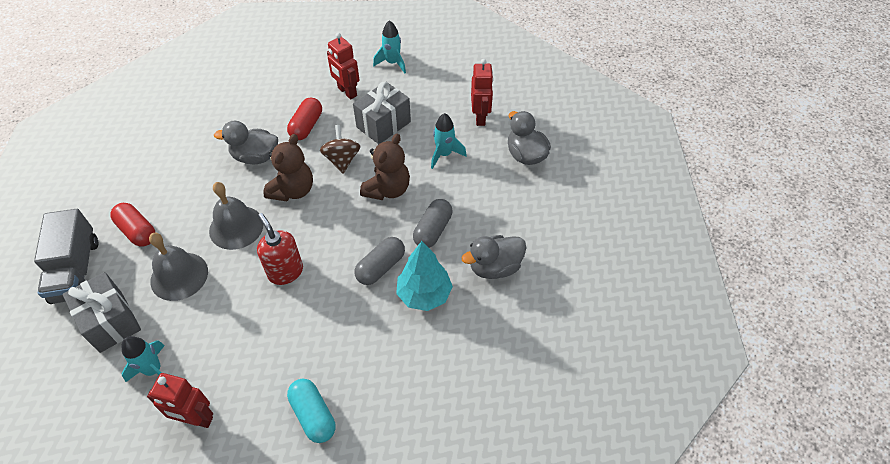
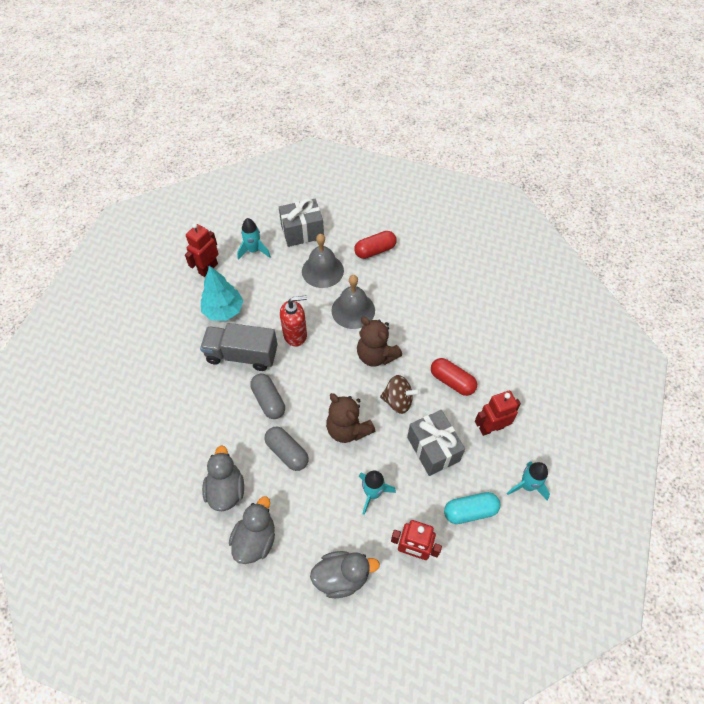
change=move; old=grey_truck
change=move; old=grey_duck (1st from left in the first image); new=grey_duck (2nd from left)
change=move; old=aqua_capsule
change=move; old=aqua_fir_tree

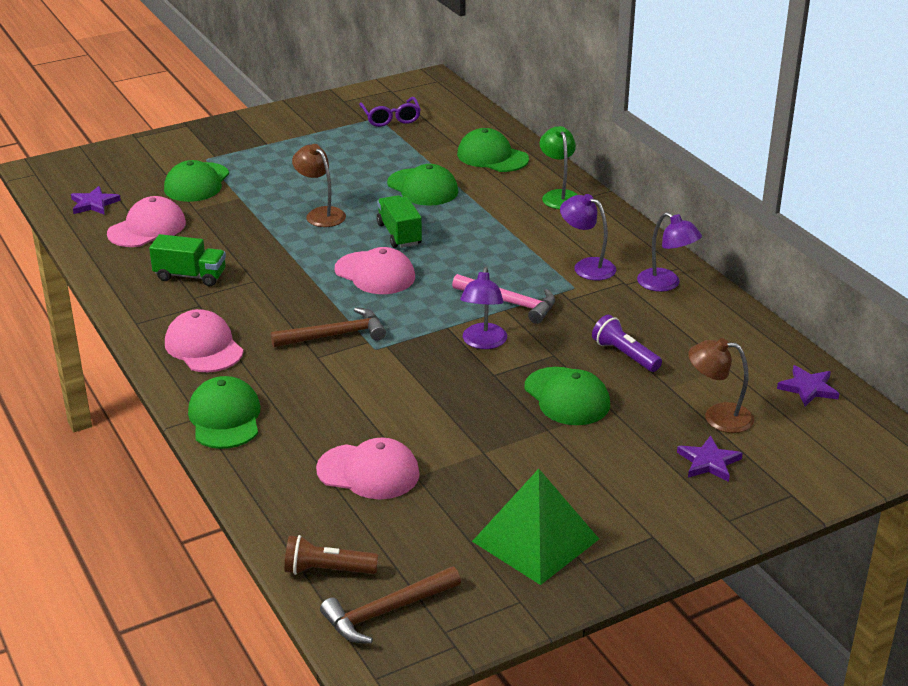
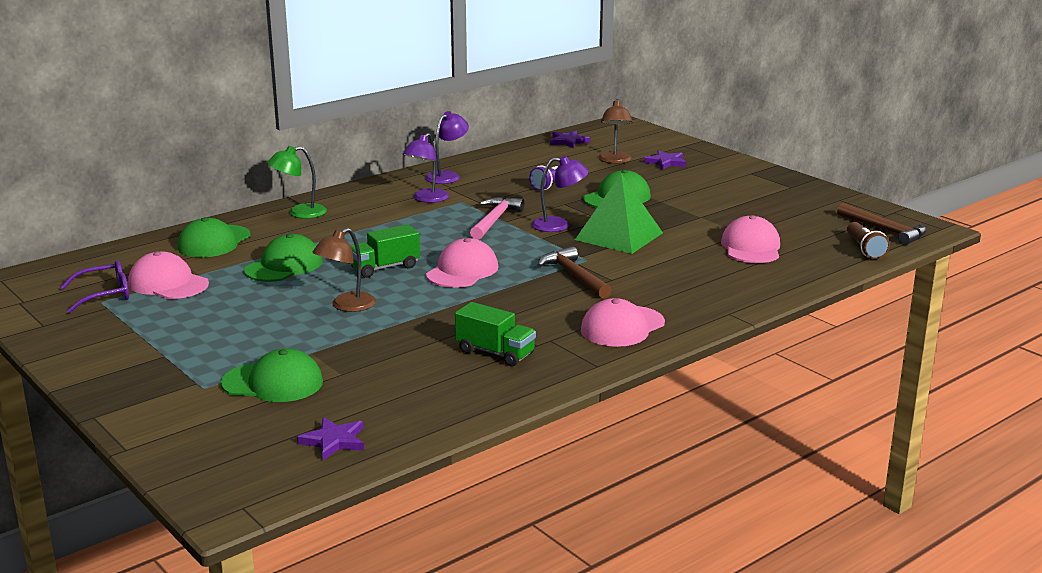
change=delete; old=leaf-green_peaked_cap (2nd from left)
change=move; old=pink_peaked_cap (1st from left)
change=move; old=leaf-green_pyramid_shape
change=rotate; old=leaf-green_truck (1st from left in the first image); degrees=120

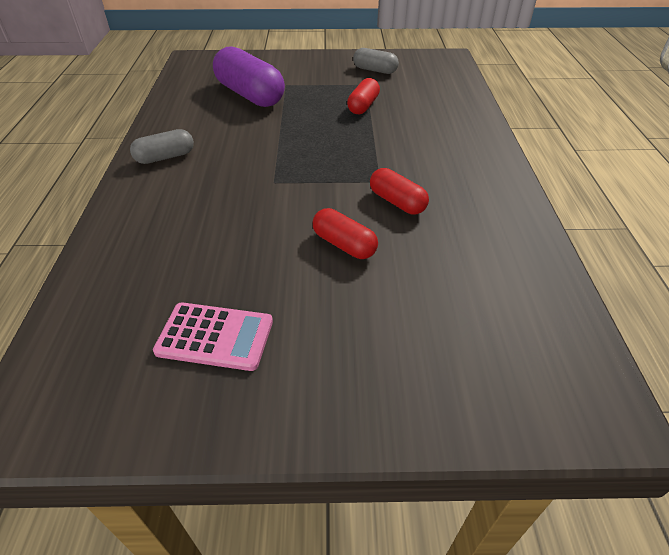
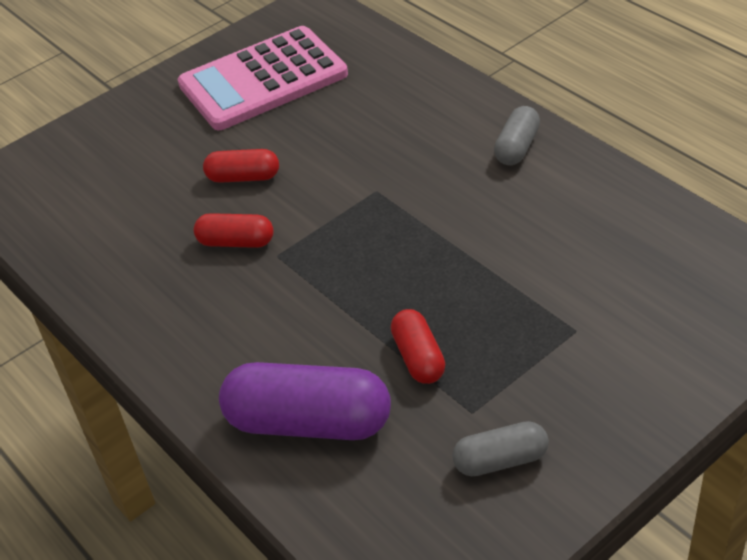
change=move; old=royal_purple_capsule
change=resize; old=pink_pocket_calculator; factor=1.85

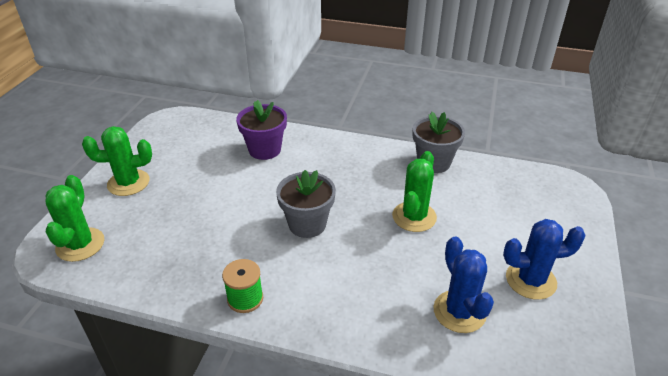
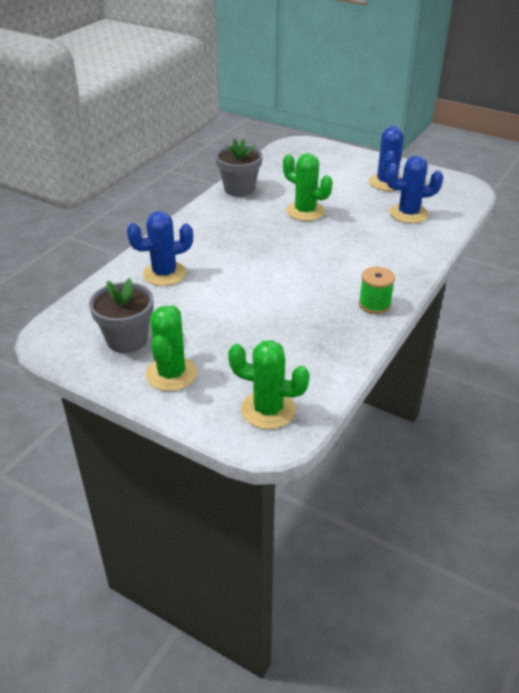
change=move; old=grey_flower_pot (1st from left)
change=replace; old=royal_purple_flower_pot; new=royal_blue_saguaro_cactus (1st from left)

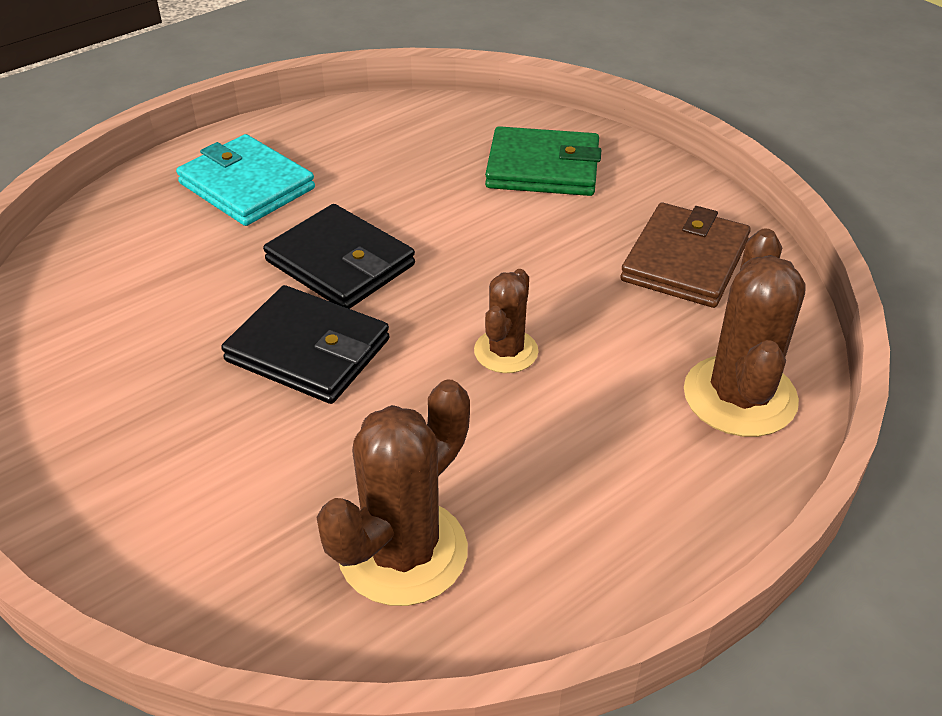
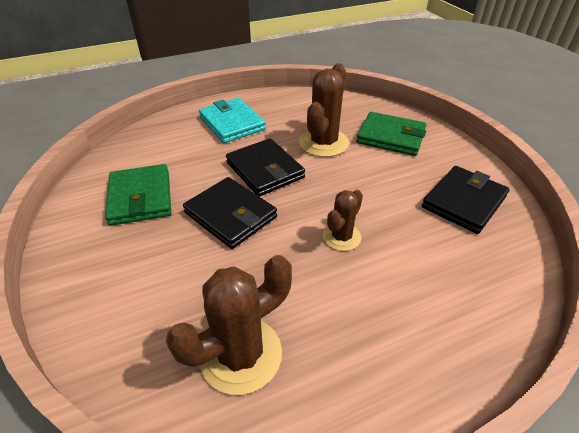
change=insert; new=leaf-green_billfold (1st from left)
change=move; old=brown_saguaro_cactus (3rd from left in the first image); new=brown_saguaro_cactus (2nd from left)
change=recolor; old=brown_billfold; new=jet-black_billfold (3rd from left)

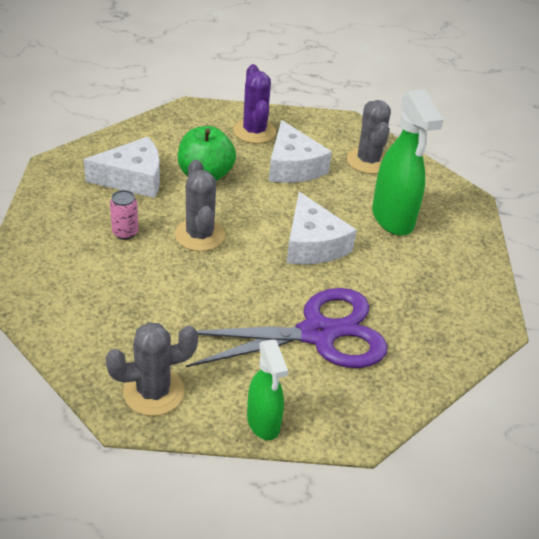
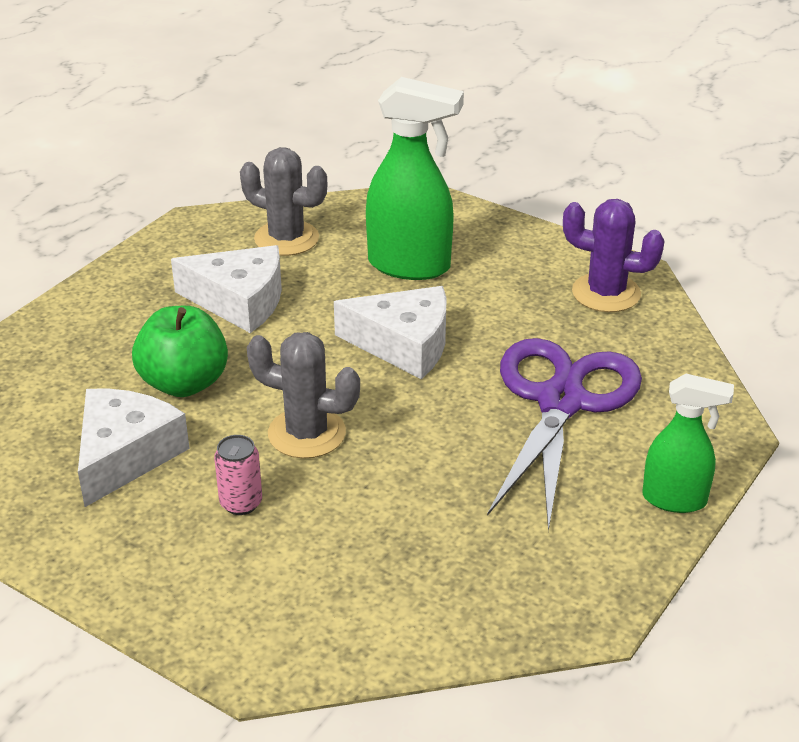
change=delete; old=grey_saguaro_cactus (1st from left)
change=move; old=royal_purple_saguaro_cactus

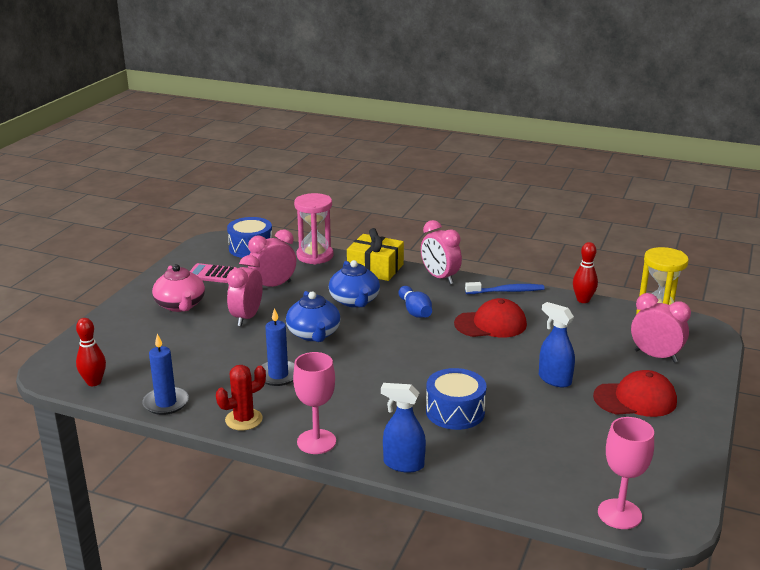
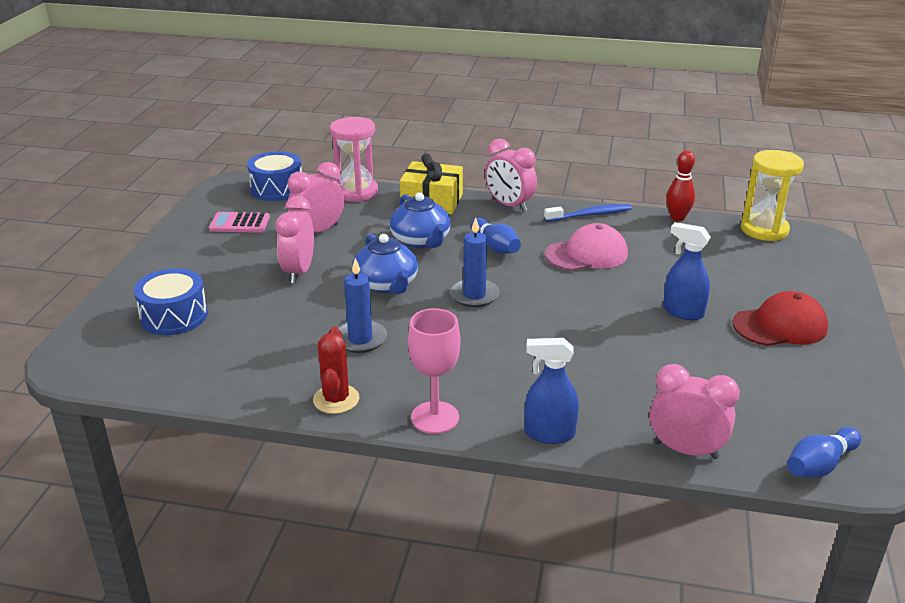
change=delete; old=scarlet_skittle (1st from left)
change=delete; old=pink_teapot
change=move; old=royal_blue_wax_candle (1st from left in the first image); new=royal_blue_wax_candle (2nd from left)
change=move; old=royal_blue_toy_drum (2nd from left in the first image); new=royal_blue_toy_drum (1st from left)
change=move; old=pink_clock (4th from left)
change=replace; old=pink_chalice (2nd from left); new=royal_blue_skittle (2nd from left)
change=recolor; old=scarlet_peaked_cap (1st from left); new=pink_peaked_cap
change=rotate; old=scarlet_saguaro_cactus; degrees=-45

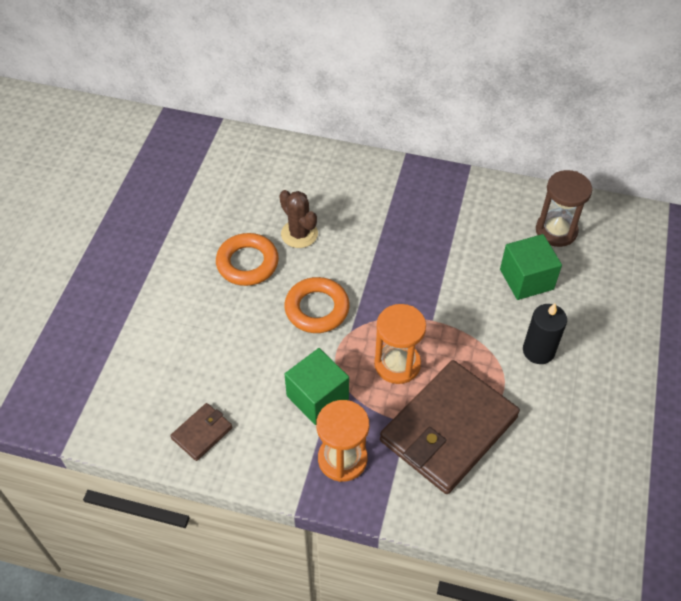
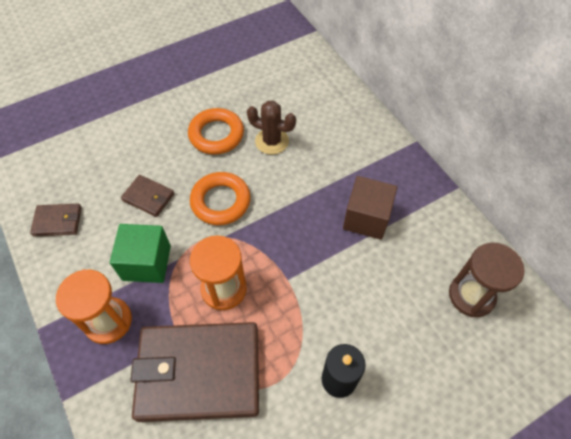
change=delete; old=leaf-green_solid_cube (2nd from left)
change=insert; new=brown_billfold (2nd from left)
change=insert; new=brown_solid_cube
change=rotate; old=brown_saguaro_cactus; degrees=-75

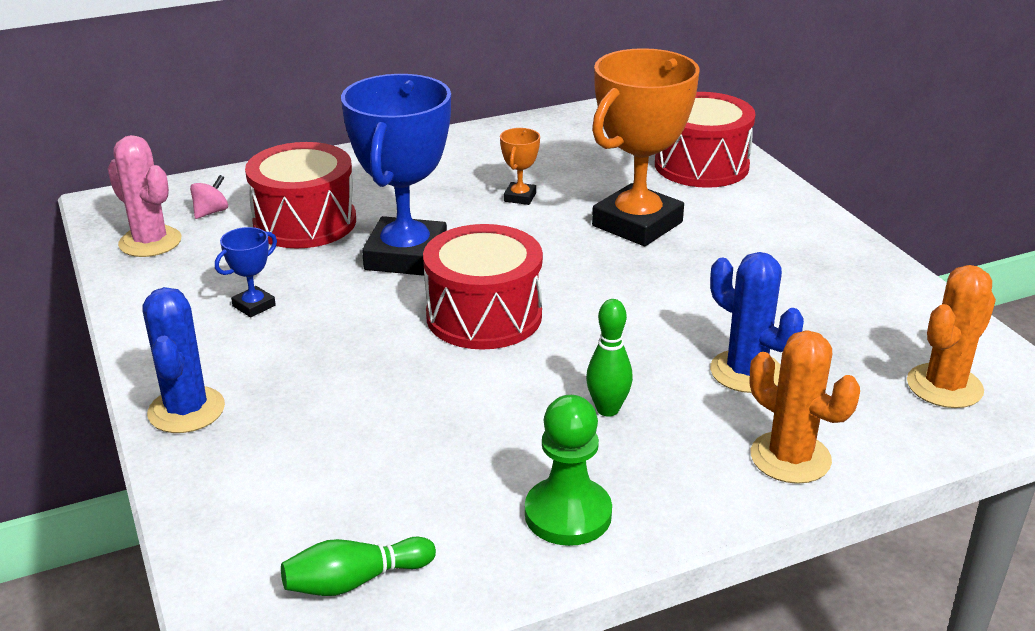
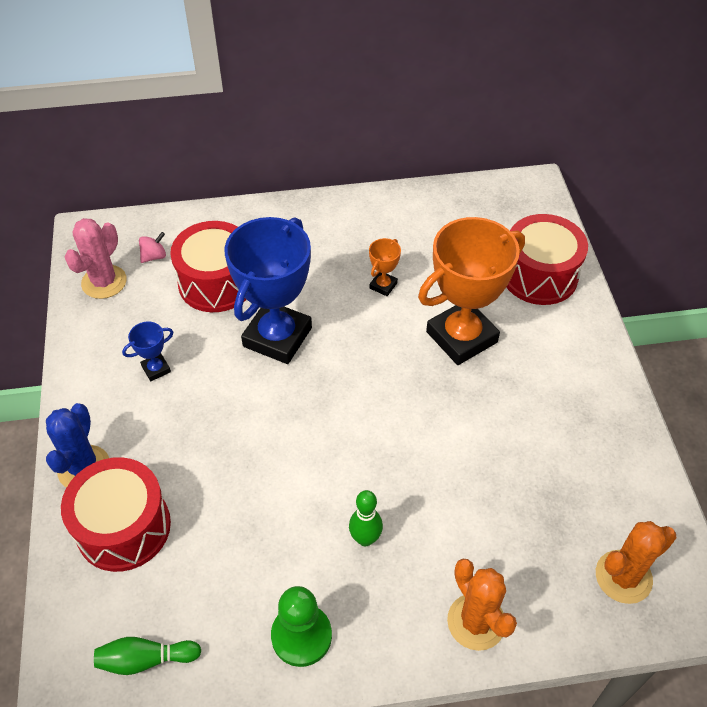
change=delete; old=royal_blue_saguaro_cactus (2nd from left)
change=move; old=scarlet_toy_drum (2nd from left in the first image); new=scarlet_toy_drum (1st from left)
change=rotate; old=pink_saguaro_cactus; degrees=60

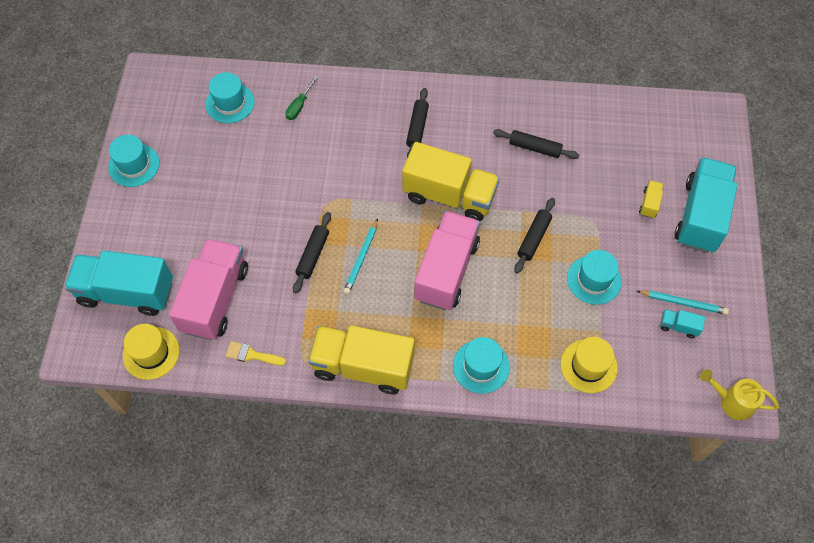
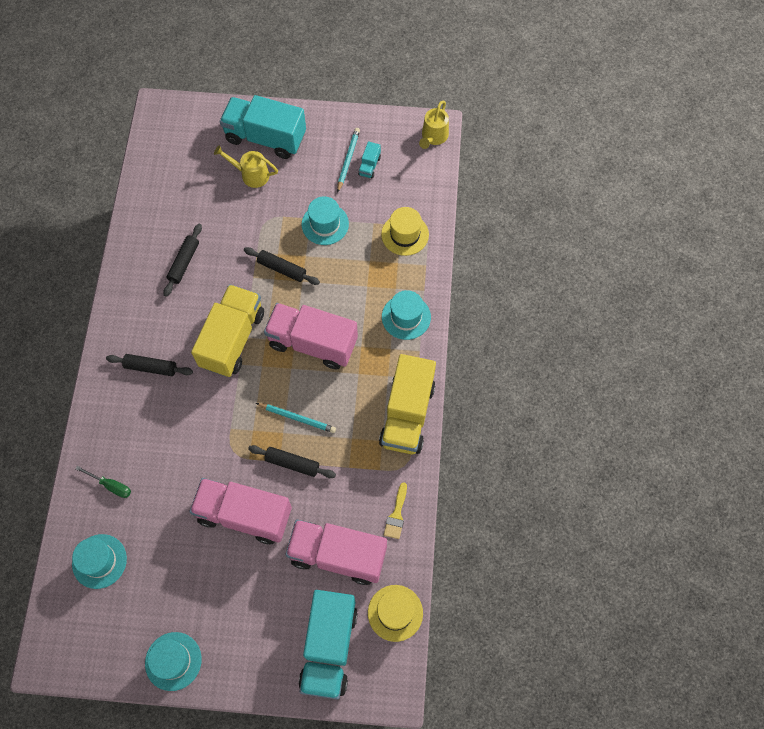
change=insert; new=pink_truck (1st from left)
change=replace; old=golden_truck (3rd from left); new=golden_watering_pot (1st from left)

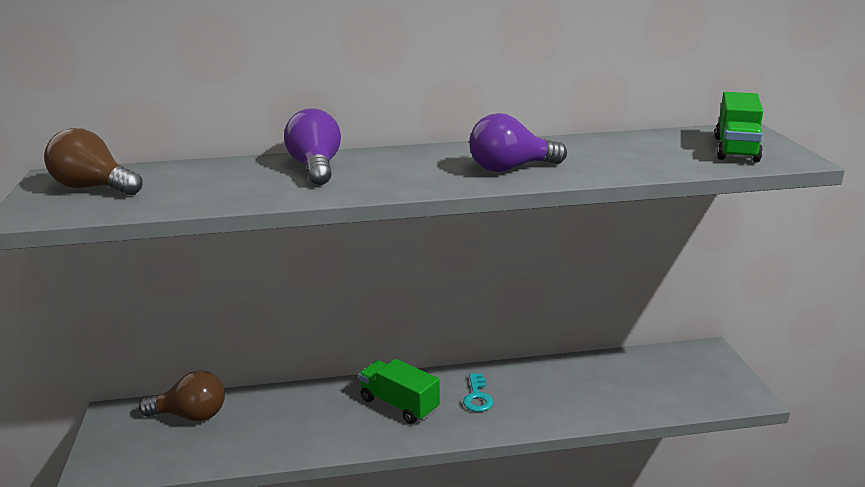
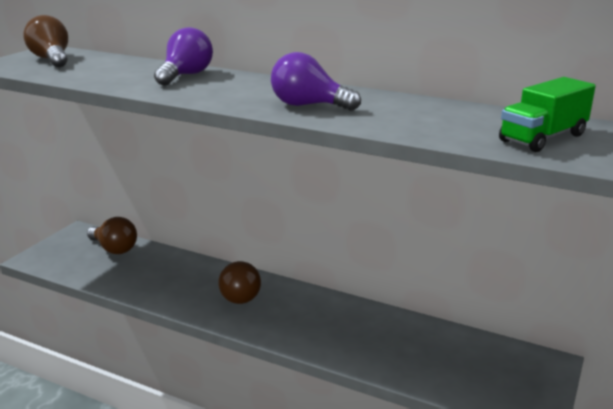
change=delete; old=aqua_door_key
change=replace; old=leaf-green_truck (1st from left); new=brown_light_bulb (3rd from left)

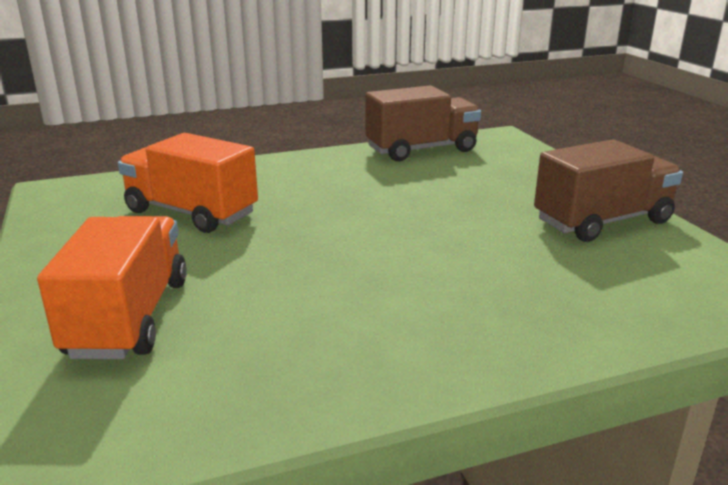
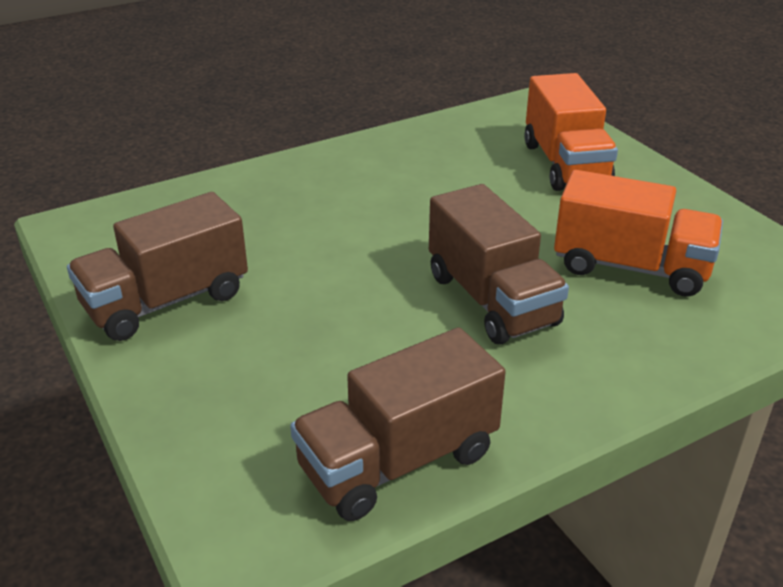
change=insert; new=brown_truck (3rd from left)

